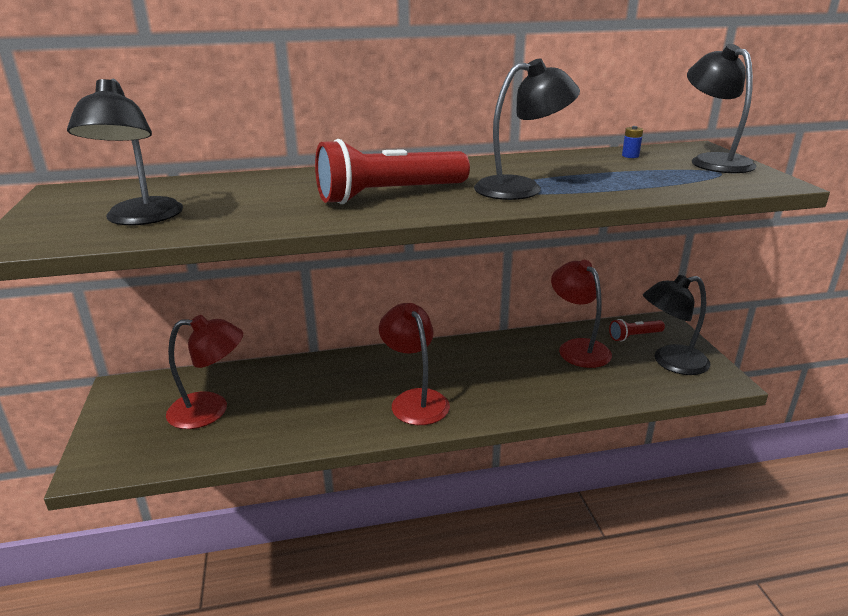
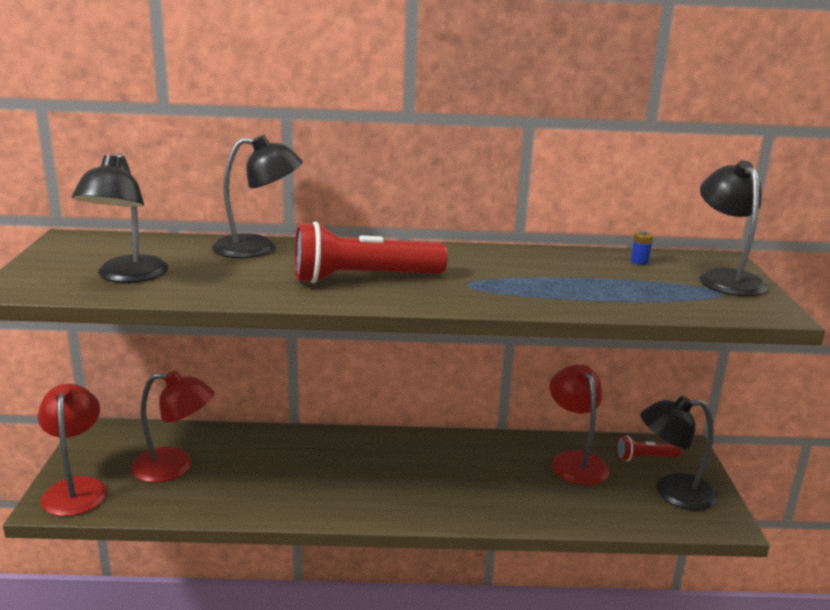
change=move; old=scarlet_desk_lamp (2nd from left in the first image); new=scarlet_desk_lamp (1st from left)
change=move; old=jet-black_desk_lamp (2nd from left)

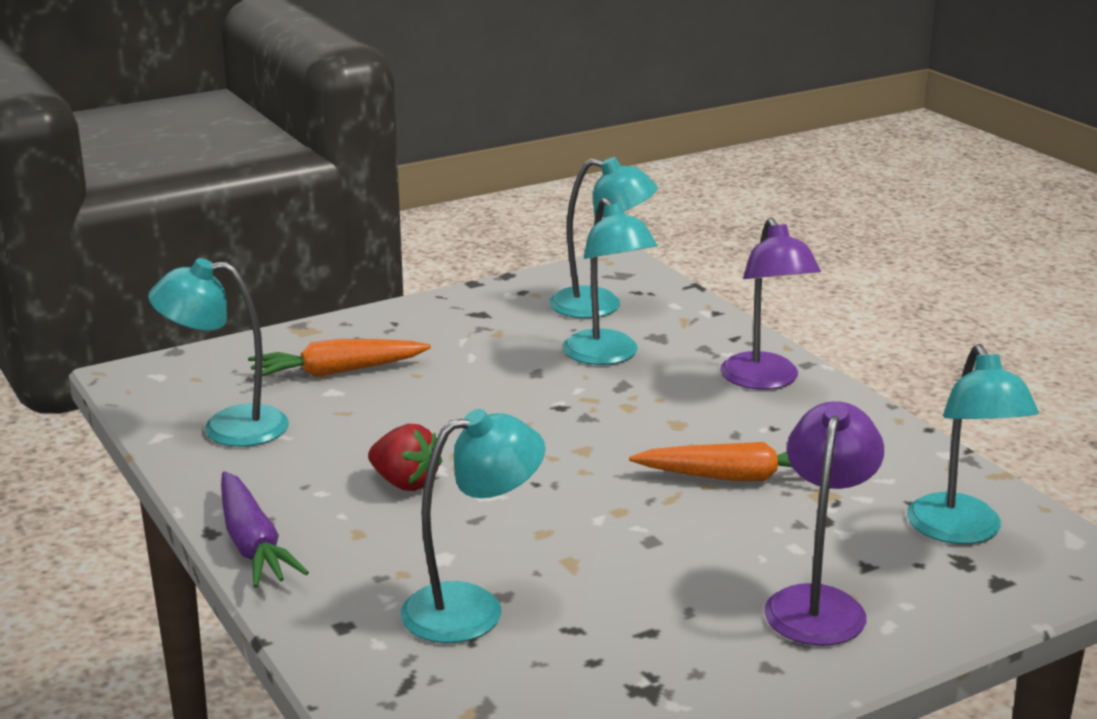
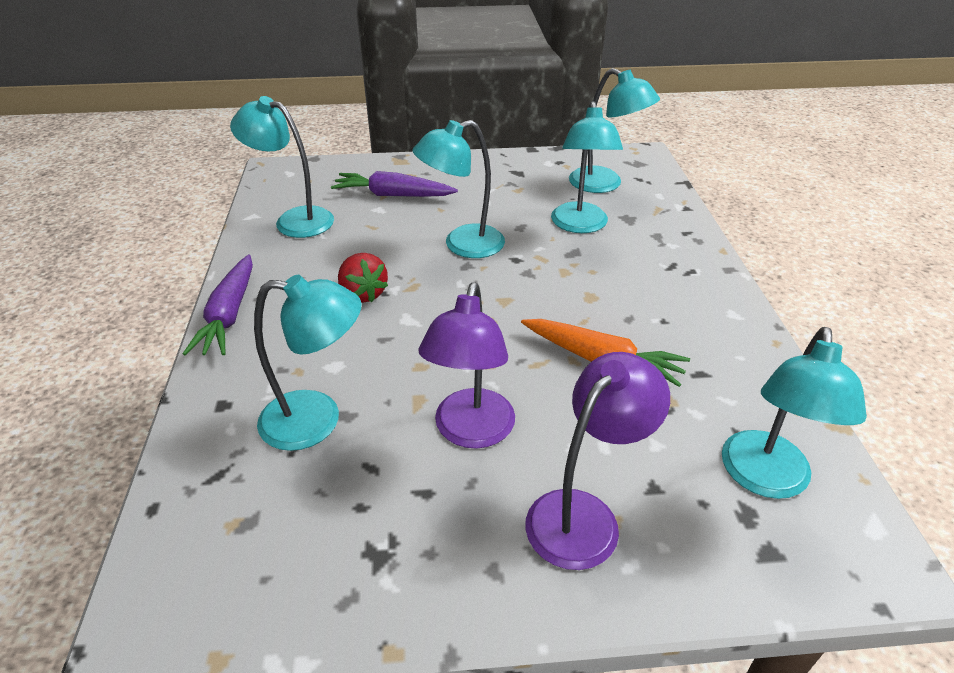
change=insert; new=aqua_desk_lamp (3rd from left)
change=move; old=royal_purple_desk_lamp (1st from left)
change=recolor; old=bright_orange_toy_carrot (1st from left); new=royal_purple_toy_carrot (2nd from left)

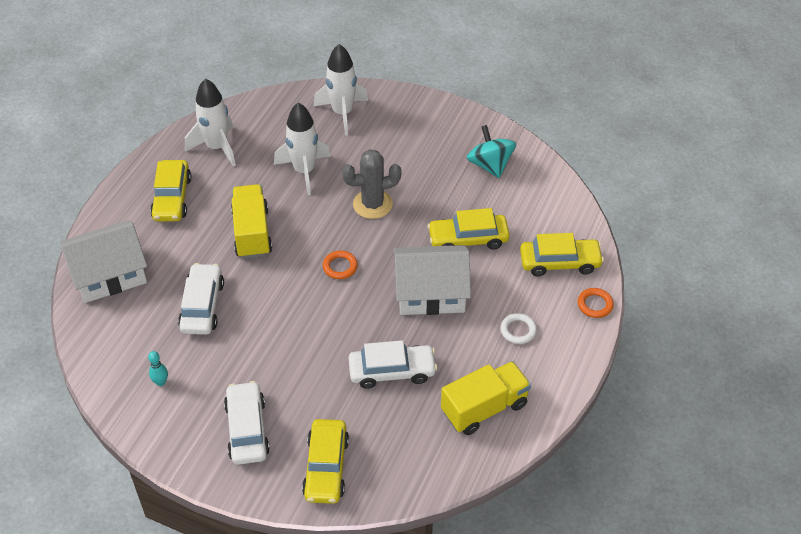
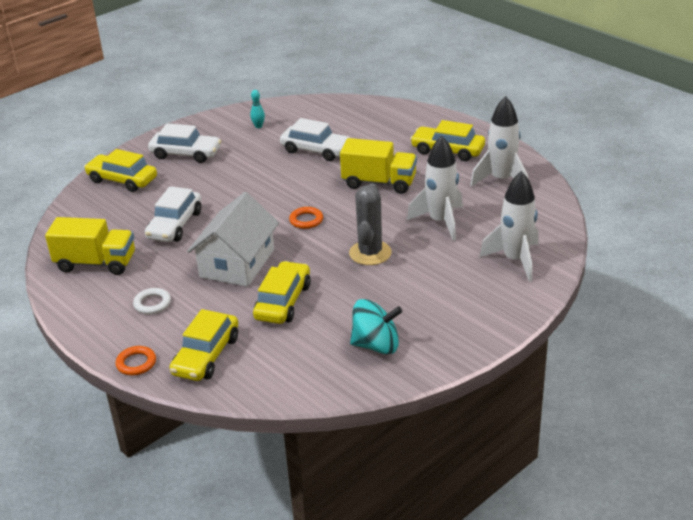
change=delete; old=snow-white_cottage (1st from left)
change=rotate; old=golden_truck (2nd from left in the first image); degrees=-75

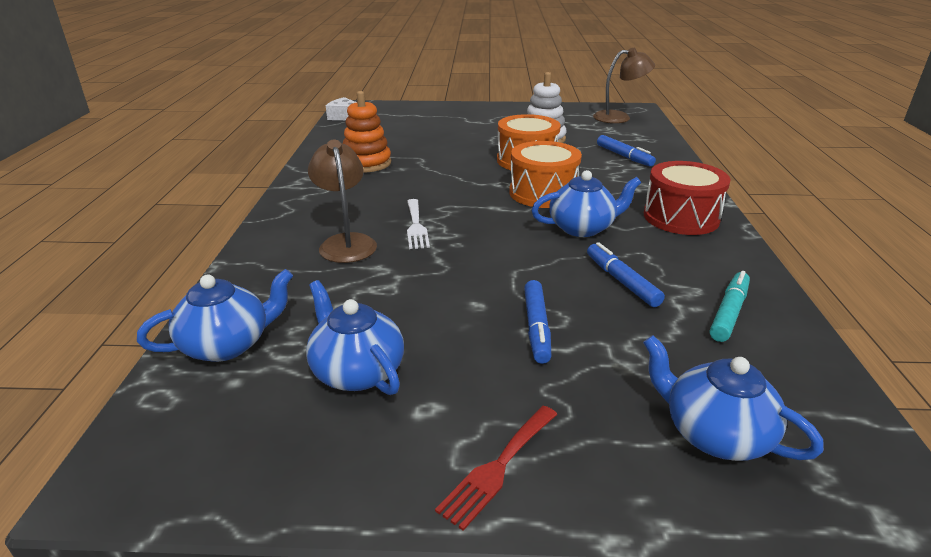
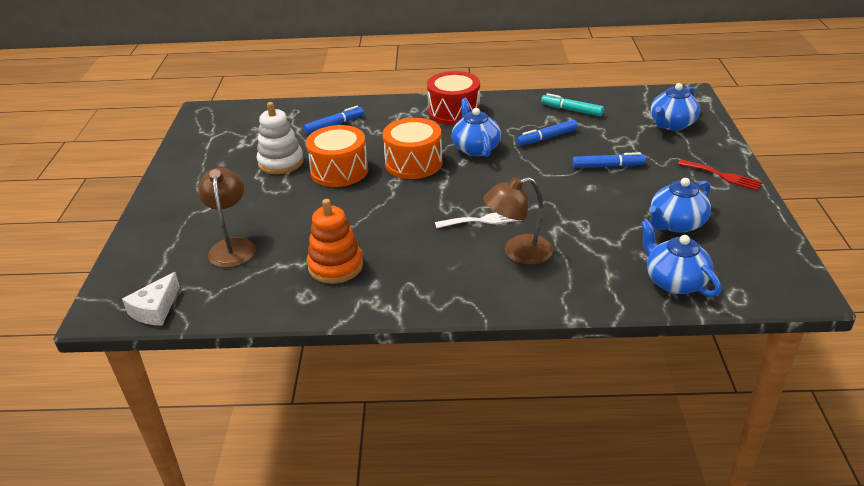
change=move; old=brown_desk_lamp (2nd from left in the first image); new=brown_desk_lamp (1st from left)

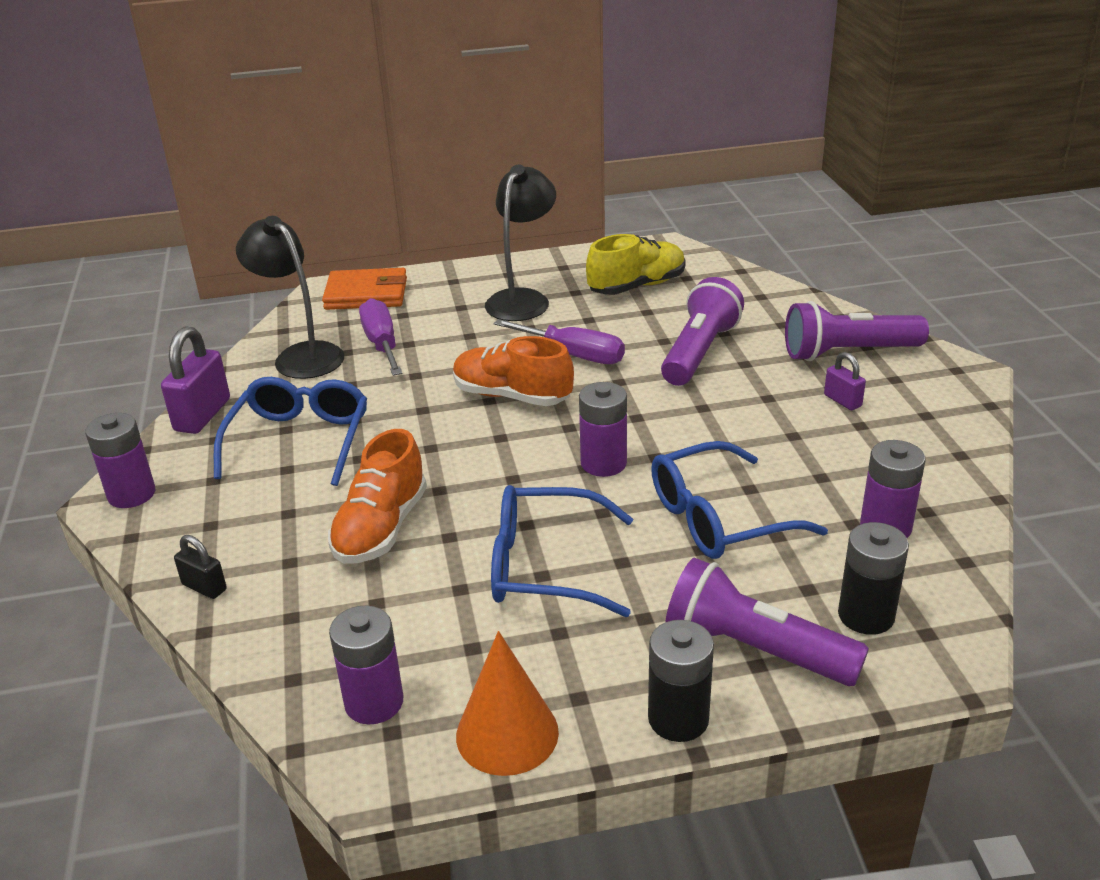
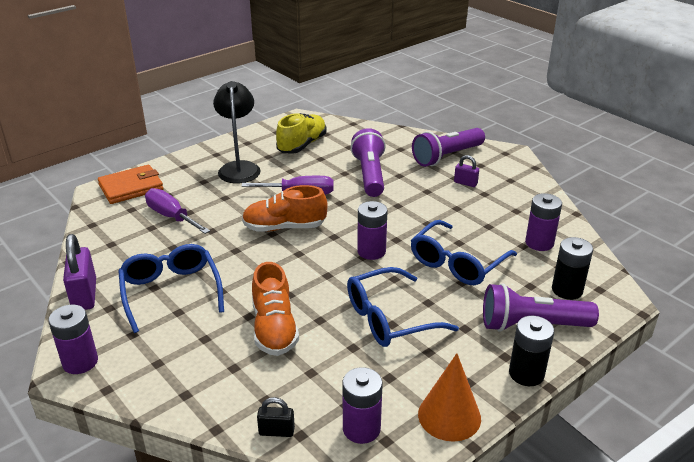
change=delete; old=jet-black_desk_lamp (1st from left)
change=move; old=jet-black_padlock

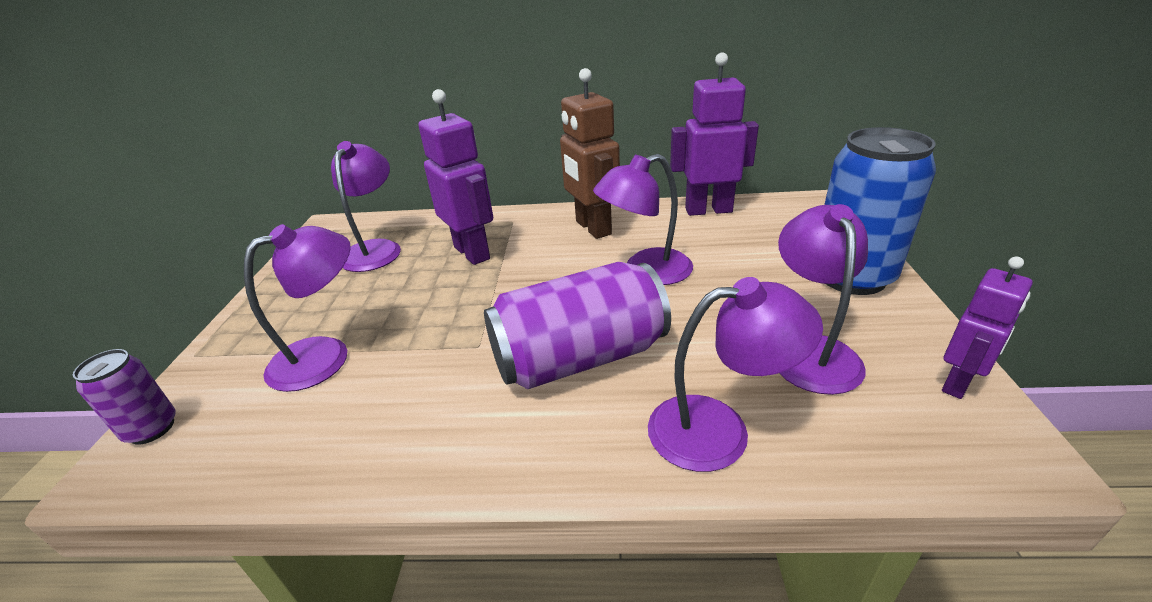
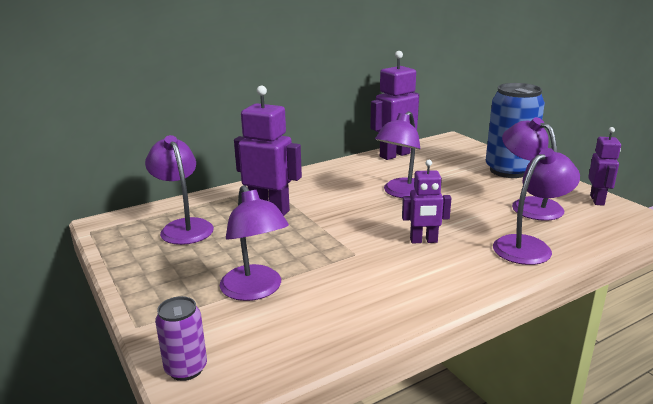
change=delete; old=brown_robot_figure
change=replace; old=royal_purple_can (2nd from left); new=royal_purple_robot_figure (3rd from left)
change=rotate; old=royal_purple_desk_lamp (1st from left in the first image); degrees=135

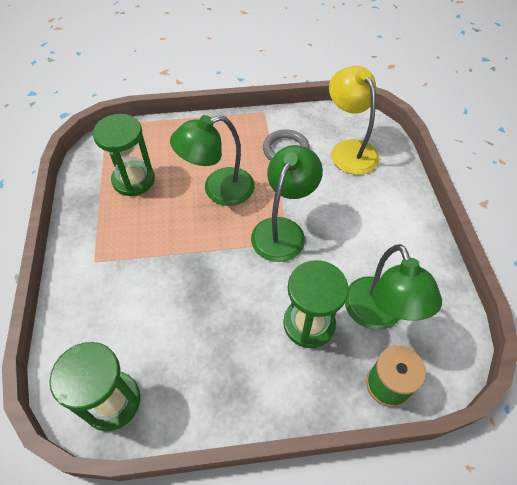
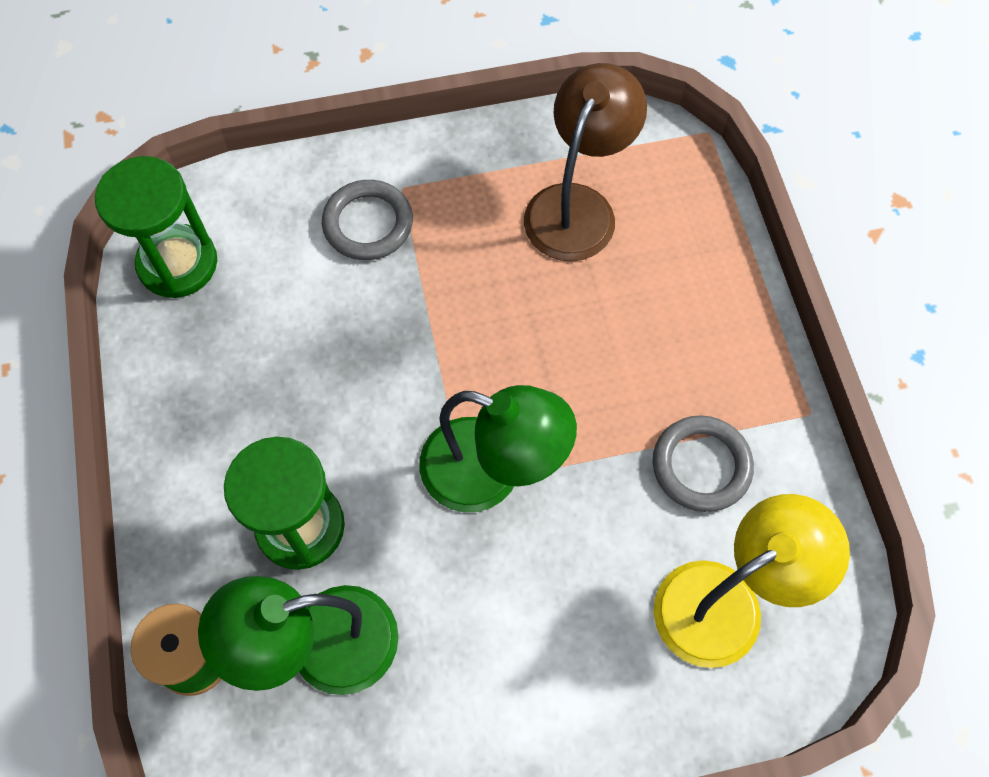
change=delete; old=leaf-green_desk_lamp (1st from left)
change=insert; new=grey_ring (1st from left)
change=replace; old=leaf-green_sand_timer (2nd from left); new=brown_desk_lamp

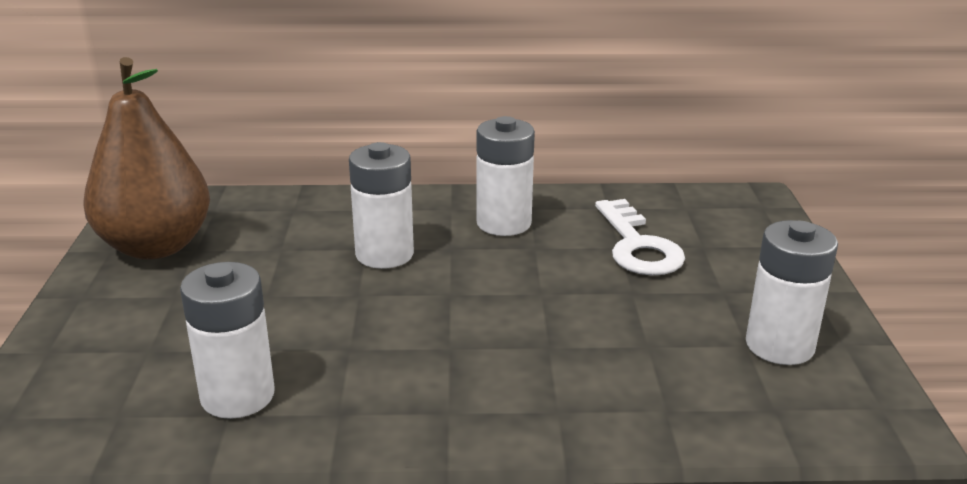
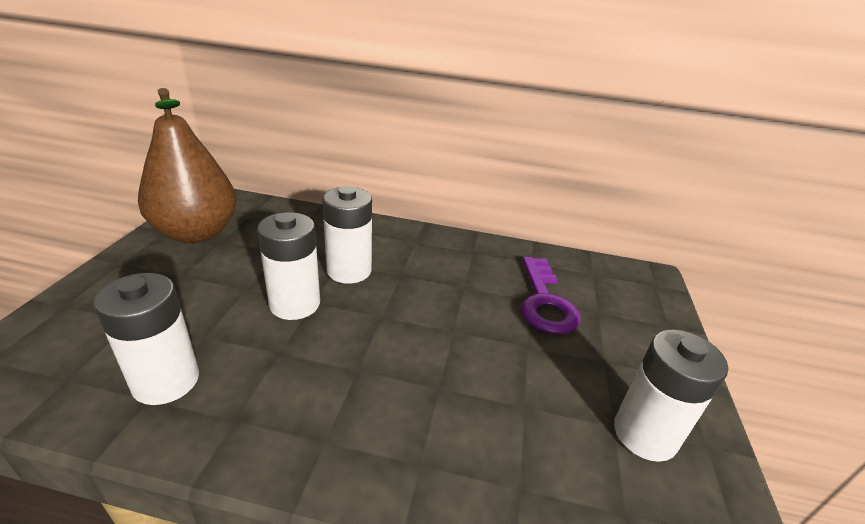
change=move; old=snow-white_AA_battery (3rd from left in the first image); new=snow-white_AA_battery (2nd from left)
change=recolor; old=snow-white_door_key; new=royal_purple_door_key

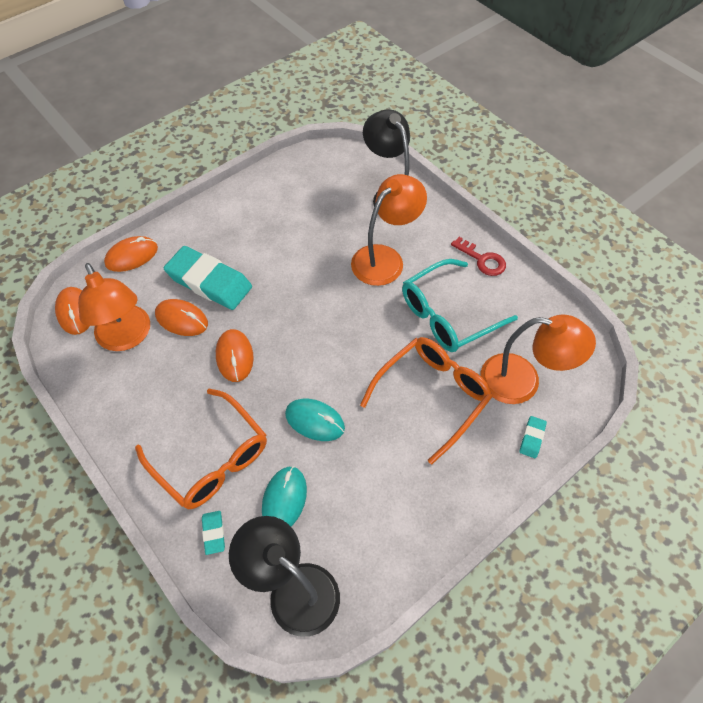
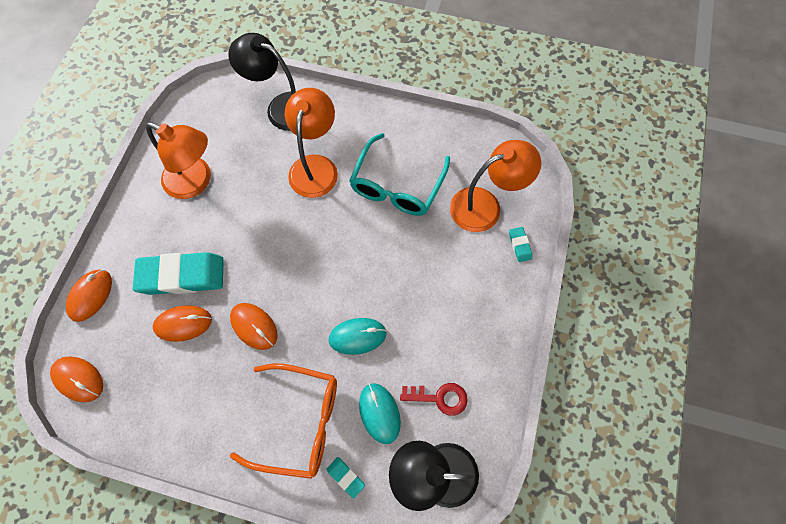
change=delete; old=bright_orange_glasses (2nd from left)
change=move; old=bright_orange_desk_lamp (1st from left)
change=move; old=scarlet_door_key

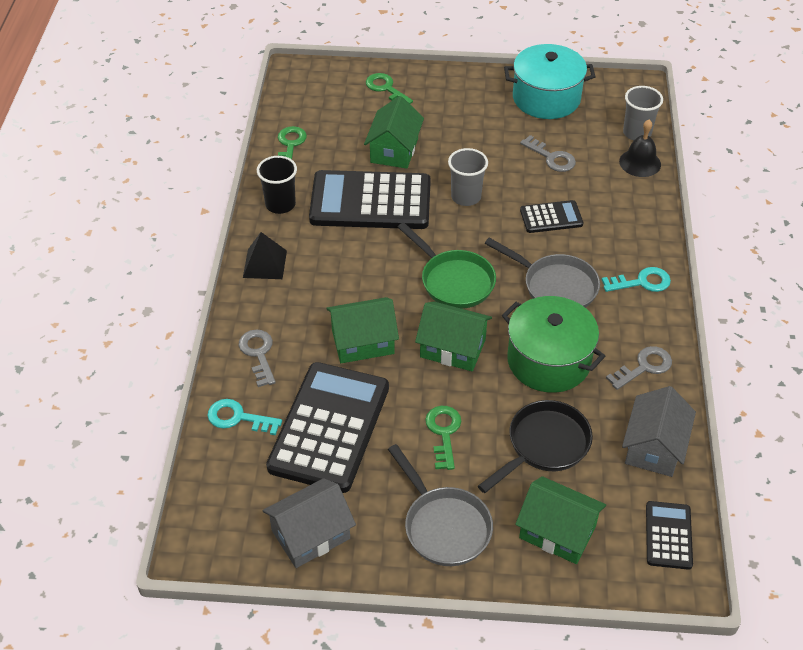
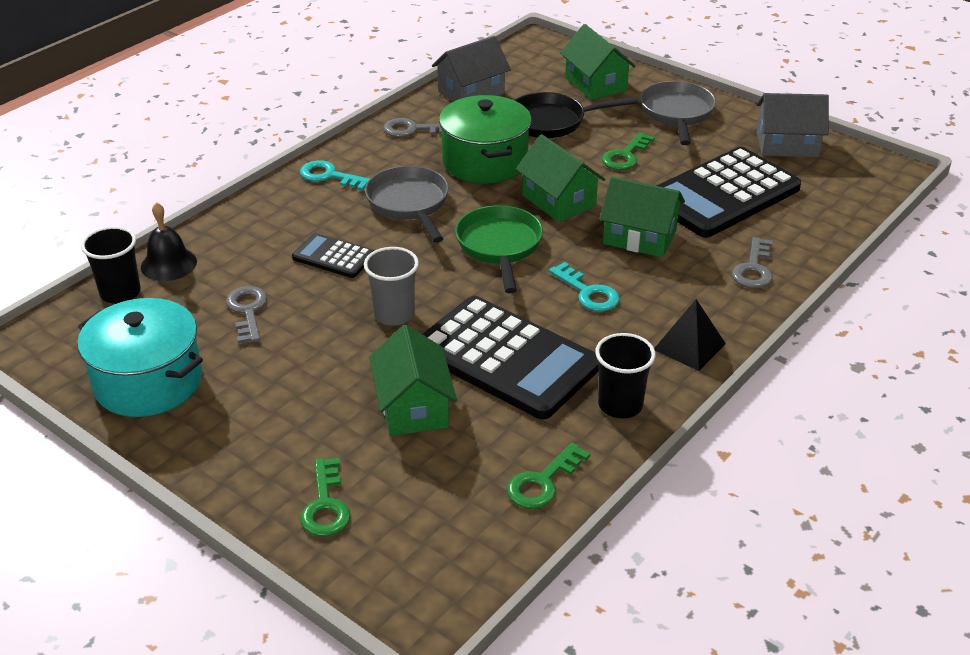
change=delete; old=jet-black_pocket_calculator (4th from left)
change=move; old=aqua_door_key (1st from left in the first image); new=aqua_door_key (2nd from left)
change=recolor; old=grey_cup (2nd from left); new=jet-black_cup (1st from left)
change=rotate; old=leaf-green_cottage (2nd from left in the first image); degrees=-60

